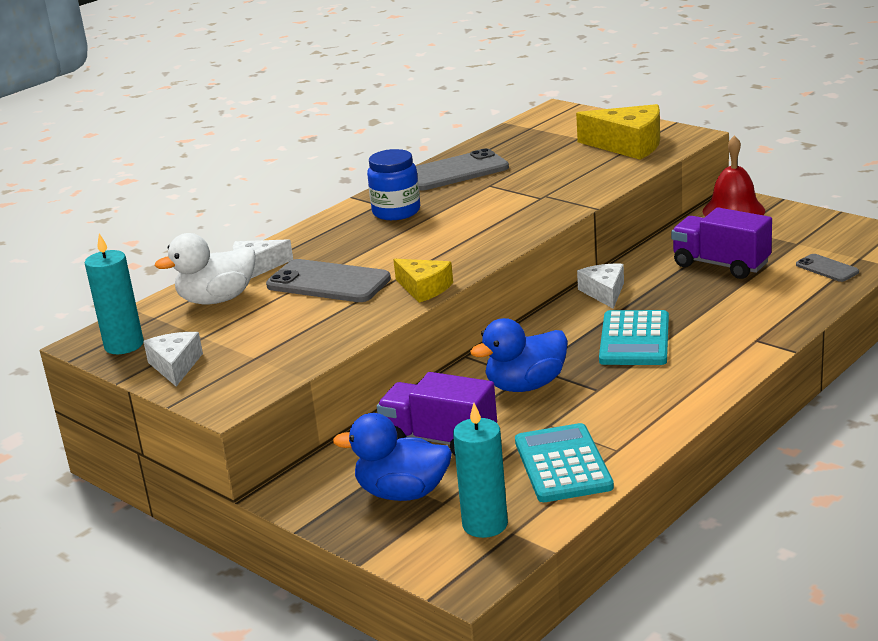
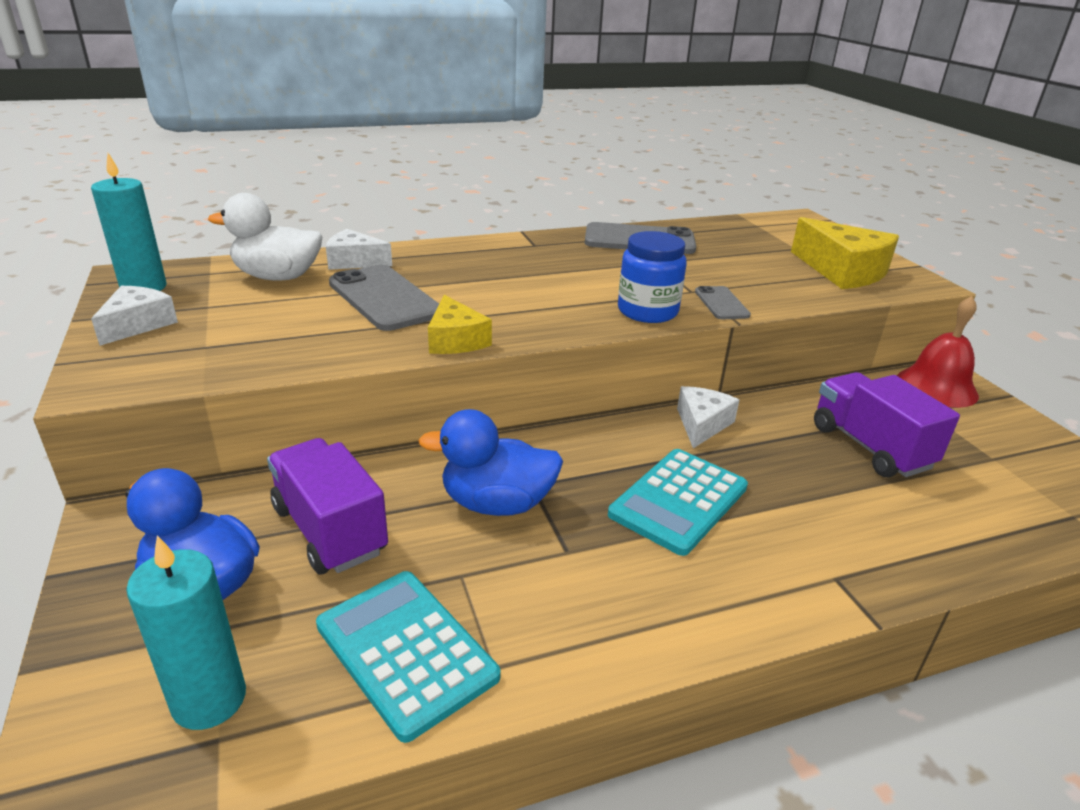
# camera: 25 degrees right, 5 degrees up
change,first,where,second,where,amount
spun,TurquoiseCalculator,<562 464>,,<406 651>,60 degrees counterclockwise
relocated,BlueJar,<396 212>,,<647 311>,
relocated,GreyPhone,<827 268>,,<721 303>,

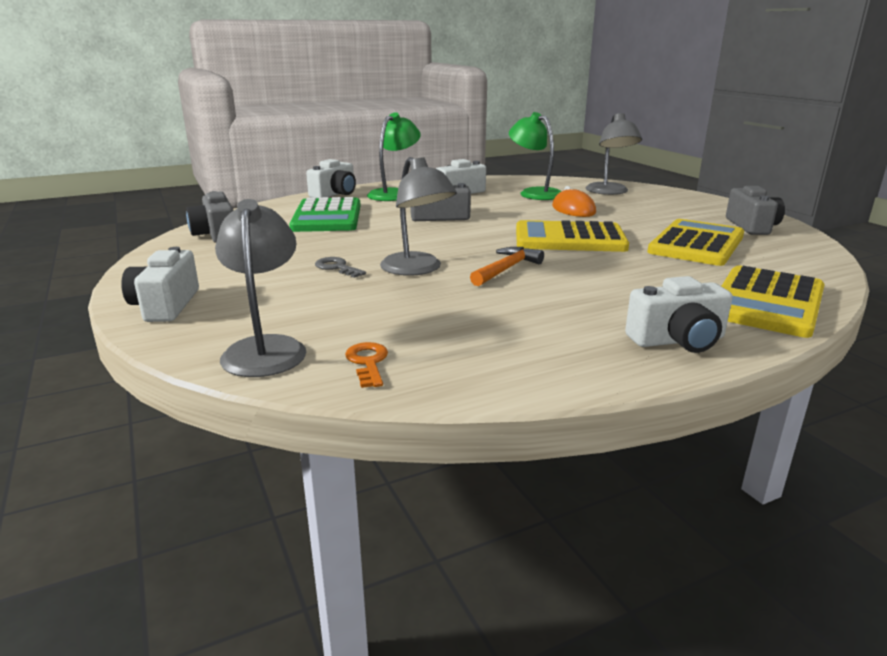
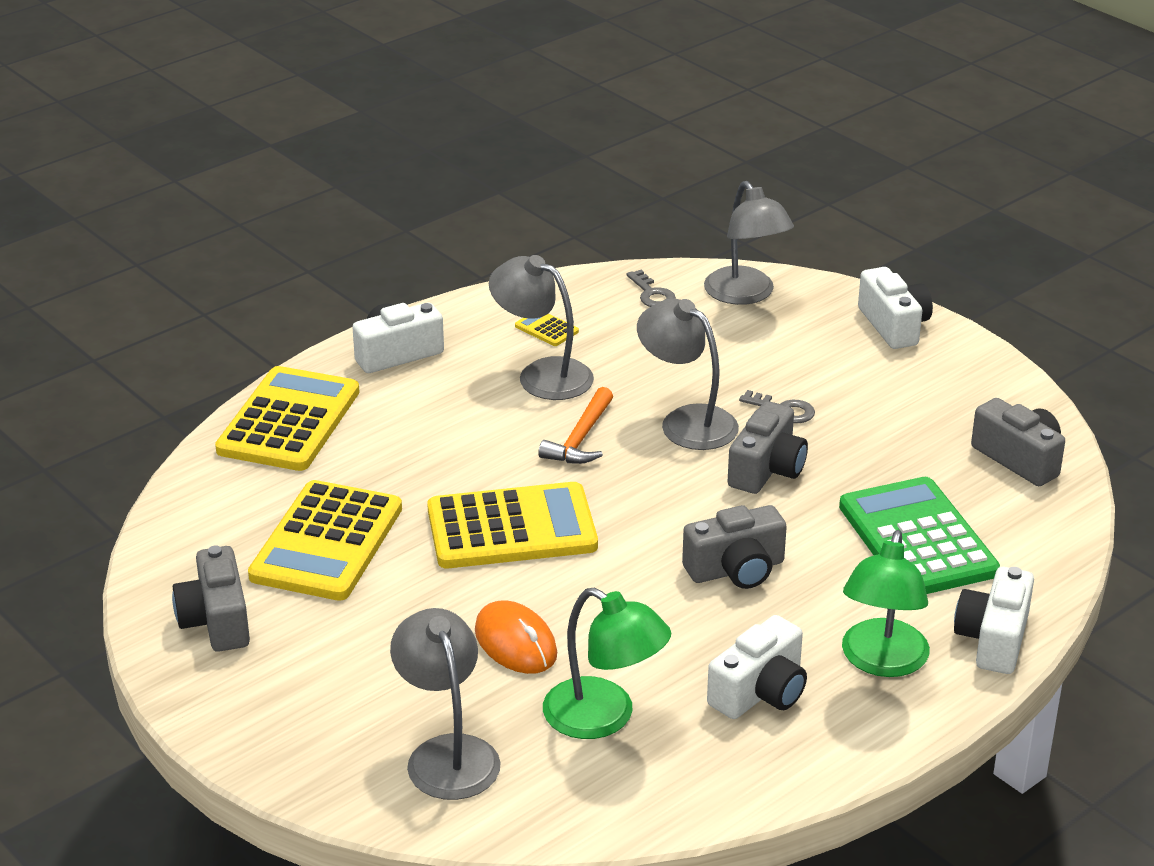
# camera: 165 degrees right, 10 degrees up
change,first,where,second,where,amount
appeared,,,GreyLamp,<542 374>,
appeared,,,YellowCalculator,<546 329>,
colour,OrangeKey,<368 362>,GreyKey,<652 294>,
appeared,,,GreyCamera,<767 469>,

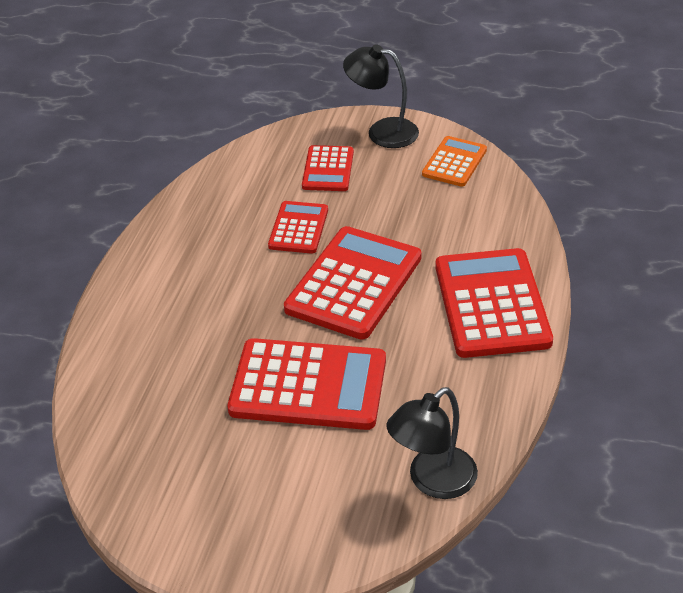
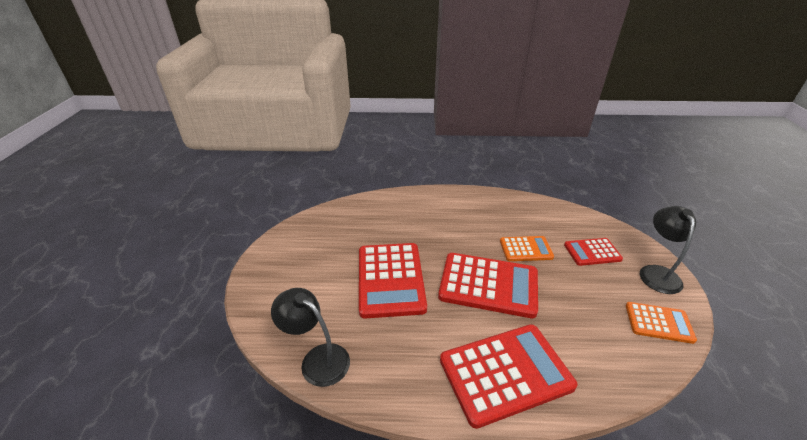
# camera: 75 degrees right, 5 degrees down
change,first,where,second,where,amount
colour,RedCalculator,<298 228>,OrangeCalculator,<526 249>,

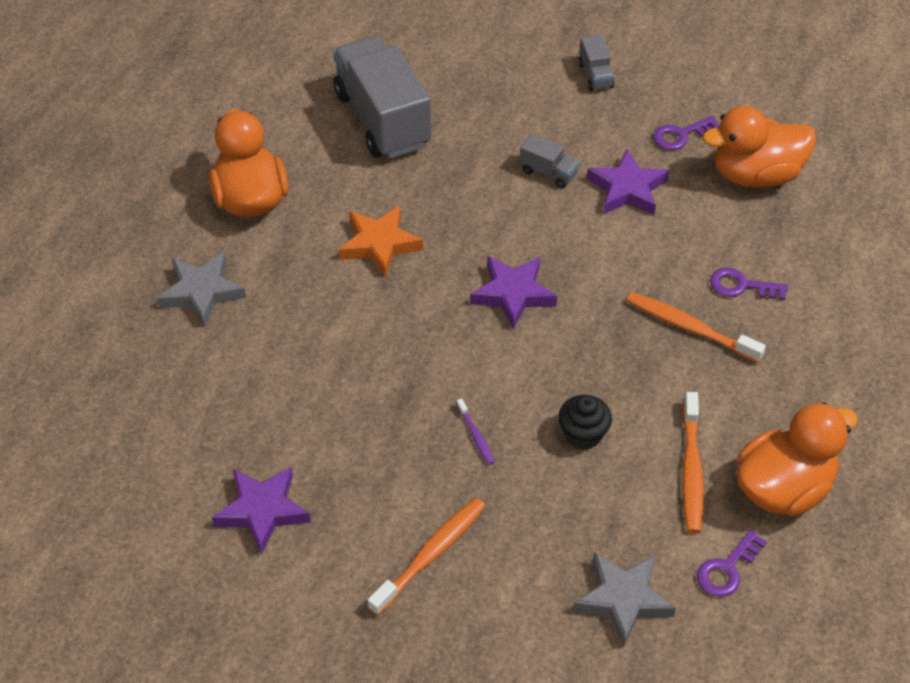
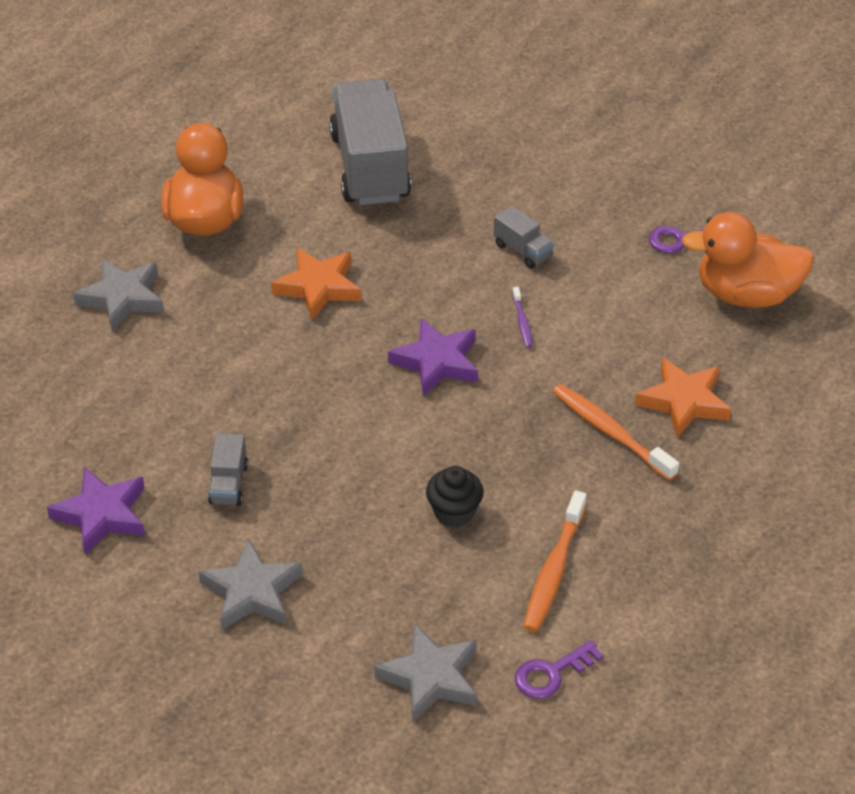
# camera: 15 degrees right, 5 degrees down
change,first,where,second,where,amount
exchanged,OrangeToothbrush,<430 555>,GreyStar,<252 592>,
relocated,GreyTruck,<595 75>,,<228 484>,
relocated,PurpleToothbrush,<476 436>,,<522 322>,
exchanged,PurpleKey,<741 286>,OrangeStar,<684 402>,
missing,PurpleStar,<627 189>,,,
missing,OrangeDuck,<783 488>,,,

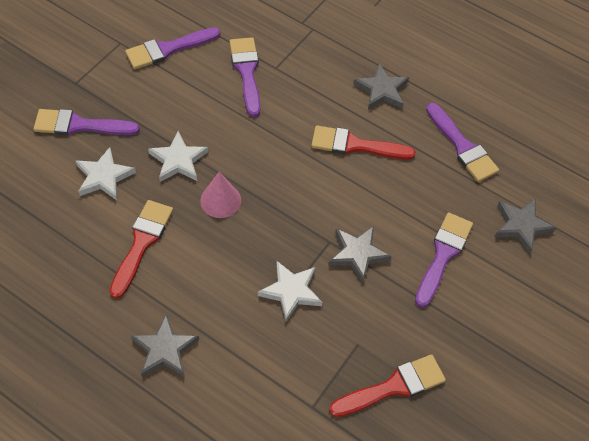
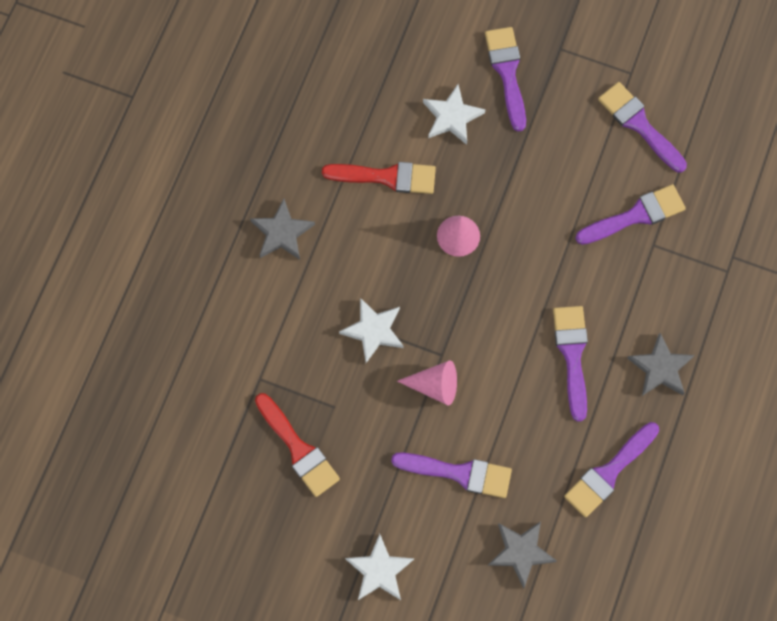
# camera: 80 degrees right, 15 degrees up
change,first,where,second,where,amount
relocated,WhiteStar,<178 160>,,<379 570>,
exchanged,GreyStar,<357 254>,PinkCone,<434 386>,
colour,RedBrush,<355 145>,PurpleBrush,<572 355>,

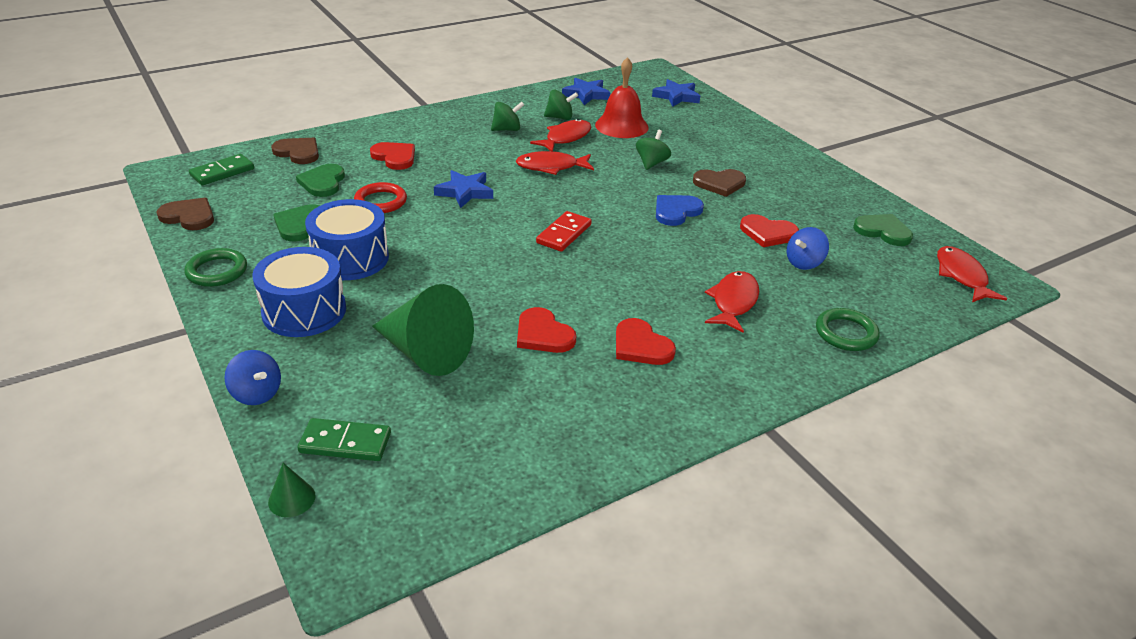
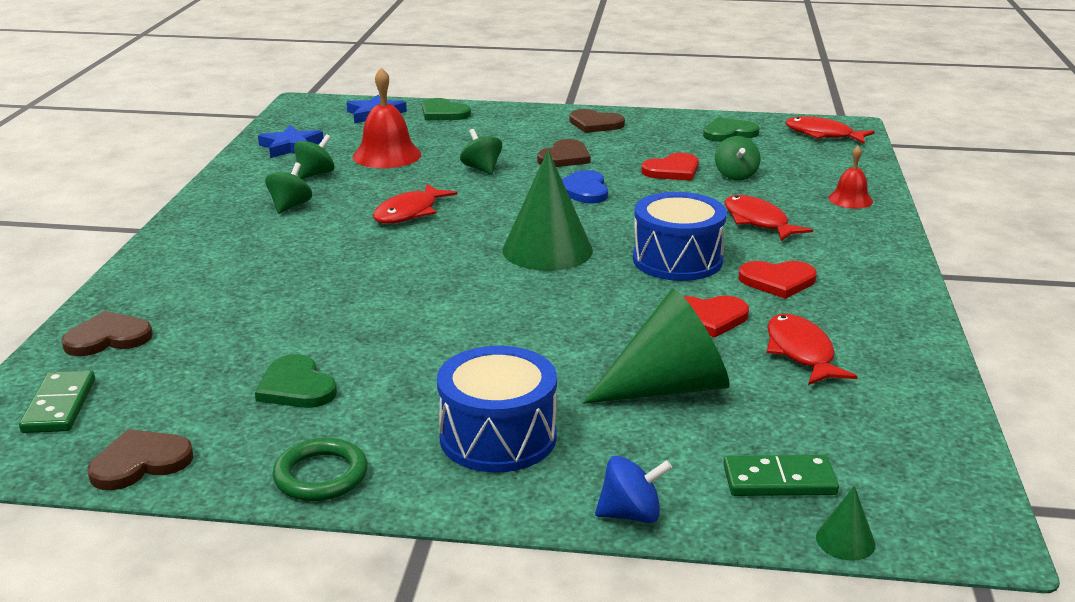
# camera: 50 degrees left, 10 degrees down
change,first,where,second,where,amount
relocated,GreenHeart,<323 182>,,<443 113>,
exchanged,RedDomino,<564 234>,GreenCone,<547 250>,
appeared,,,BrownHeart,<595 124>,
relocated,BlueDrum,<350 258>,,<677 260>,
colour,BlueSpinningTop,<804 263>,GreenSpinningTop,<735 175>,
spun,GreenDomino,<345 443>,,<779 480>,45 degrees clockwise
relocated,RedFish,<565 138>,,<801 352>,
exchanged,GreenRing,<846 333>,RedBell,<850 199>,
missing,RedRing,<380 201>,,,
missing,RedHeart,<395 157>,,,
missing,BlueStar,<465 192>,,,

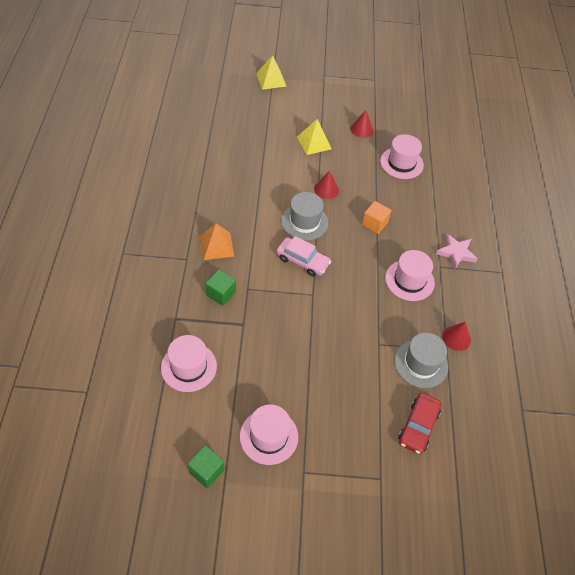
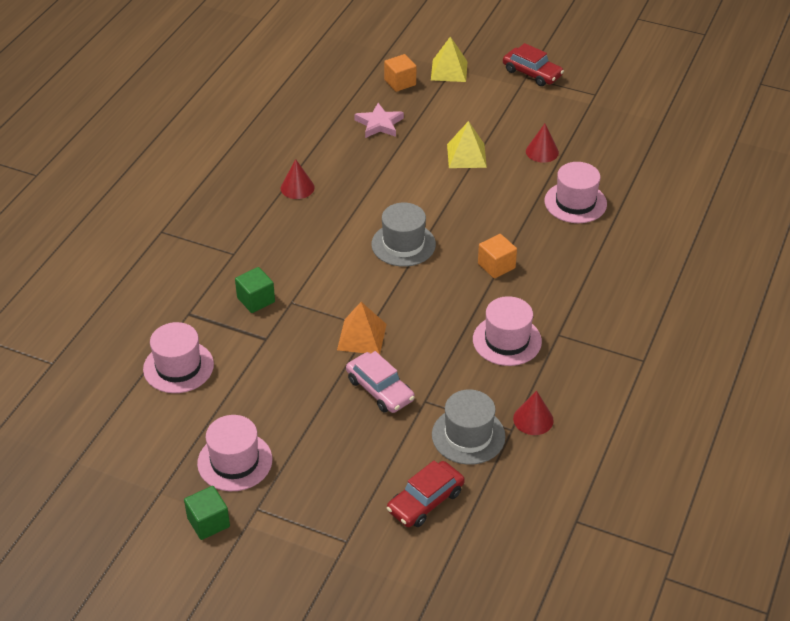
# camera: 25 degrees right, 10 degrees down
change,first,where,second,where,amount
relocated,GreenCube,<206 471>,,<208 522>,
relocated,RedCone,<326 189>,,<297 187>,
relocated,OrangePyramid,<217 246>,,<362 337>,
relocated,PinkCar,<302 261>,,<380 389>,
relocated,PinkStar,<456 253>,,<379 124>,
appeared,,,OrangeCube,<400 82>,
appeared,,,RedCar,<532 73>,

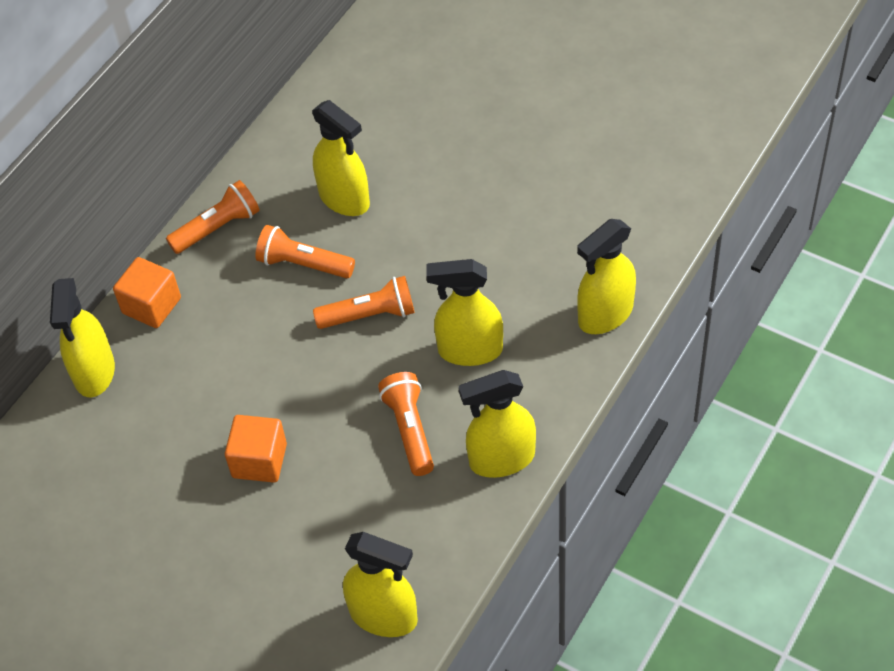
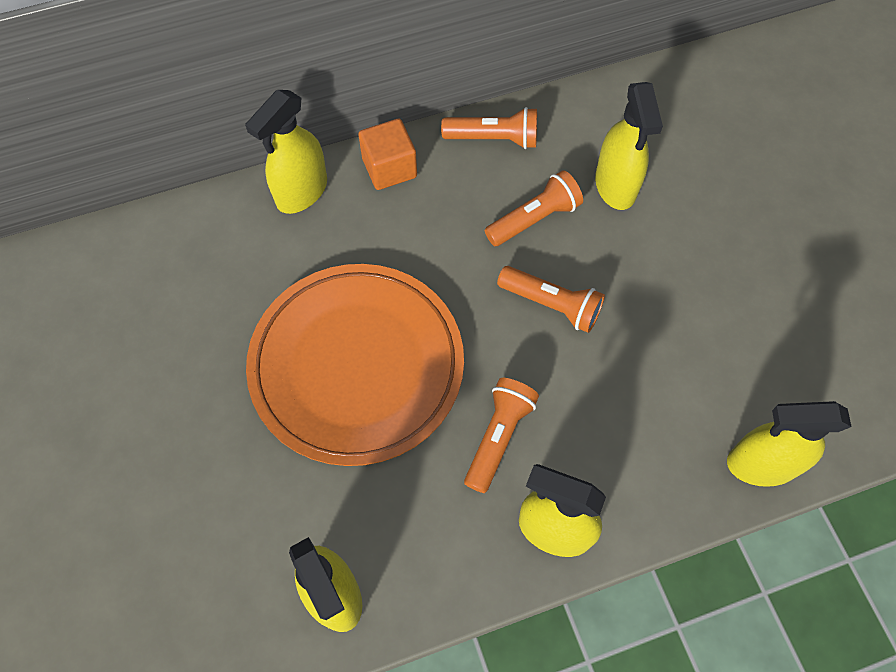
# camera: 35 degrees right, 10 degrees up
change,first,where,second,where,amount
exchanged,OrangeCube,<259 461>,OrangePlate,<357 366>,
spun,OrangeFlashlight,<303 264>,,<534 218>,90 degrees clockwise
missing,YellowSprayBottle,<469 350>,,,

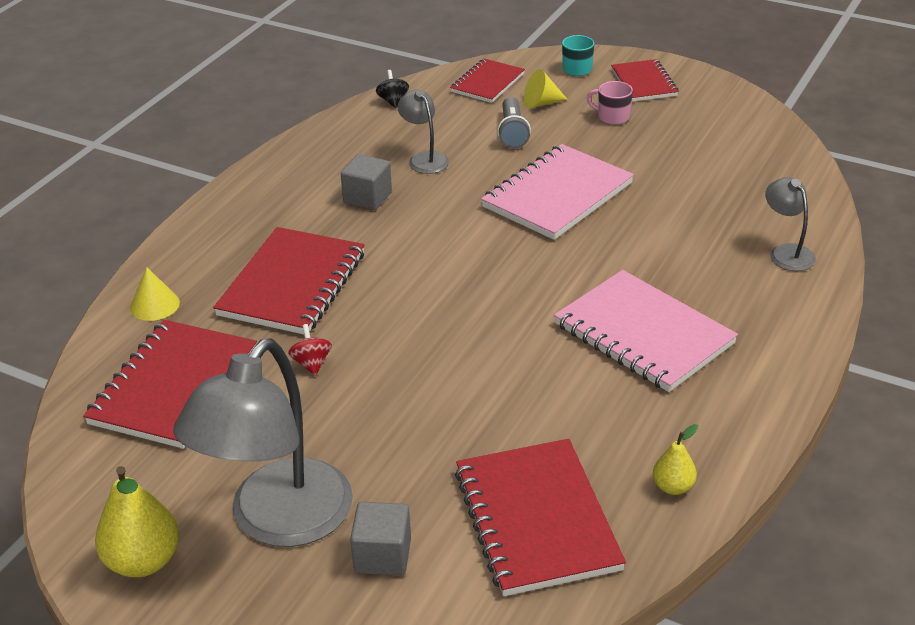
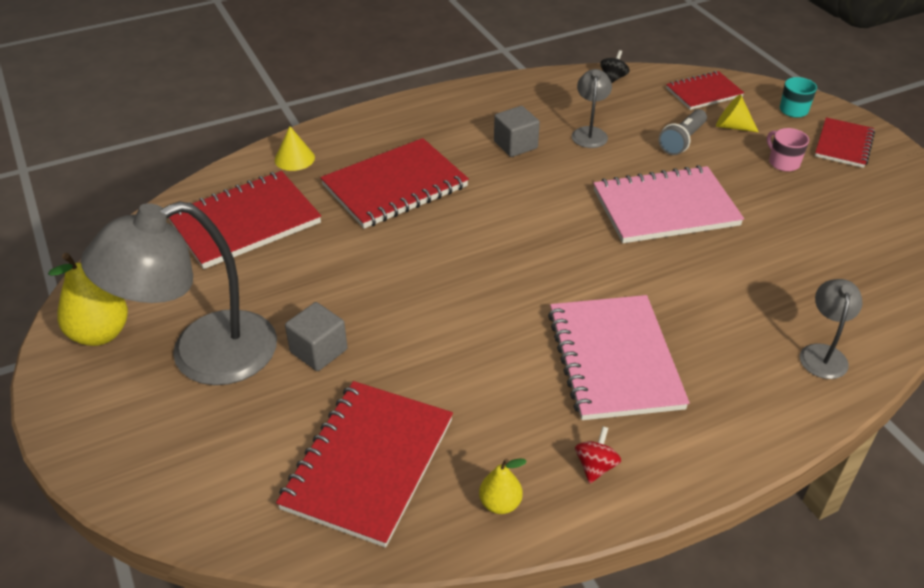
# camera: 35 degrees right, 5 degrees up
change,first,where,second,where,amount
relocated,GreyCube,<382 556>,,<318 351>,
relocated,RedSpinningTop,<311 363>,,<595 466>,

